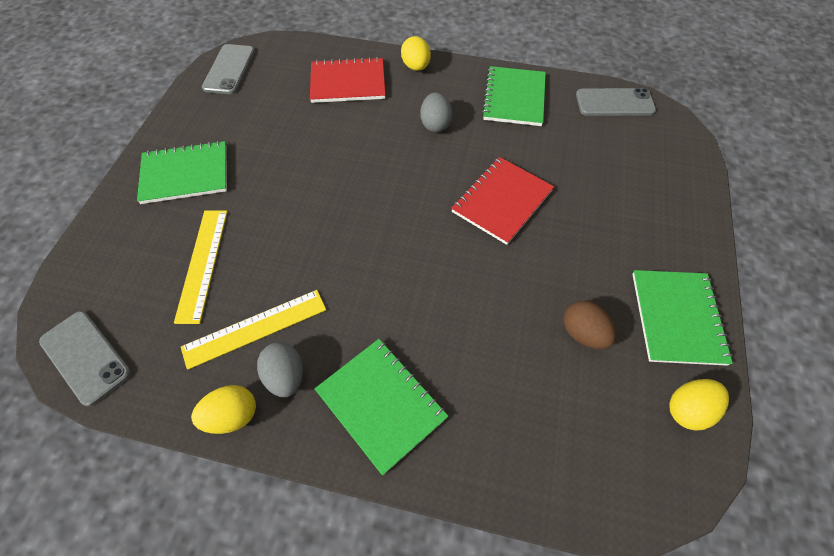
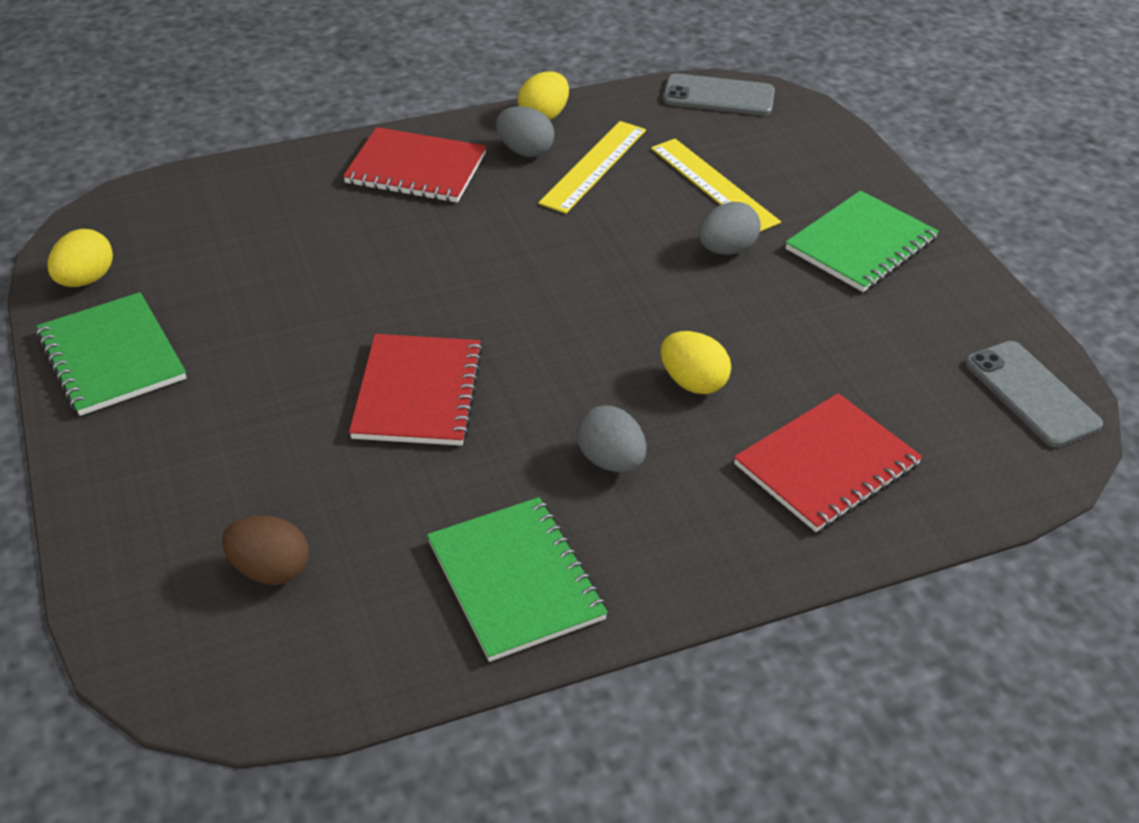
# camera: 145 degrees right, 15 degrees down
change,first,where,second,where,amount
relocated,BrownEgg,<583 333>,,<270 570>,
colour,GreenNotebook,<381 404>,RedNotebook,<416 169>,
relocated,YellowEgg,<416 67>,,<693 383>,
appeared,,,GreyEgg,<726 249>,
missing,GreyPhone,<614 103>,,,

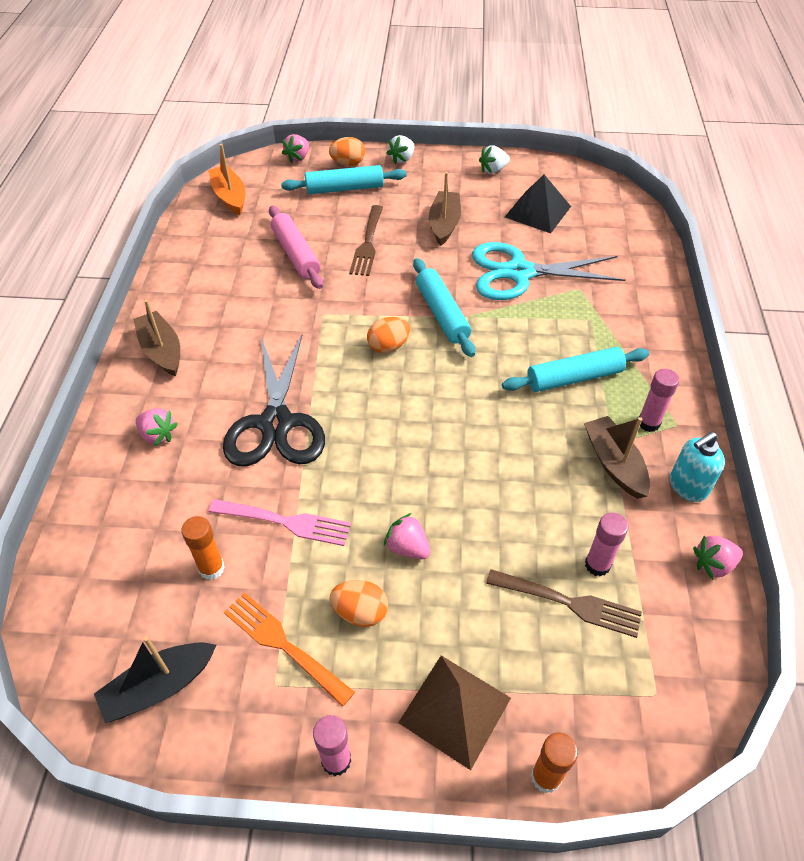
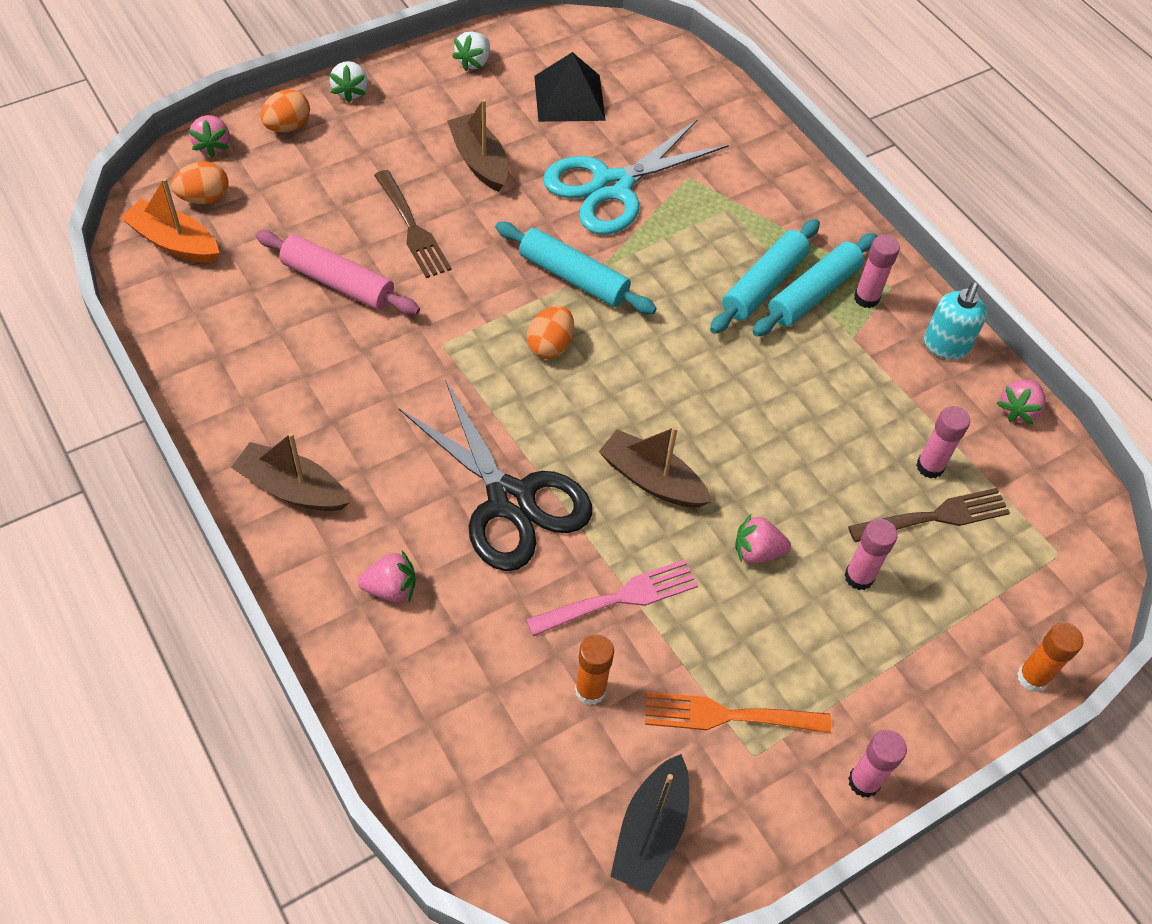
# camera: 40 degrees left, 5 degrees up
change,first,where,second,where,amount
relocated,OrangeEgg,<360 612>,,<204 198>,
relocated,BrownBoat,<614 463>,,<652 480>,
relocated,TurquoiseRollingPin,<344 188>,,<813 293>,
appeared,,,PinkGlueStick,<859 577>,
missing,BrownPyramid,<455 710>,,,

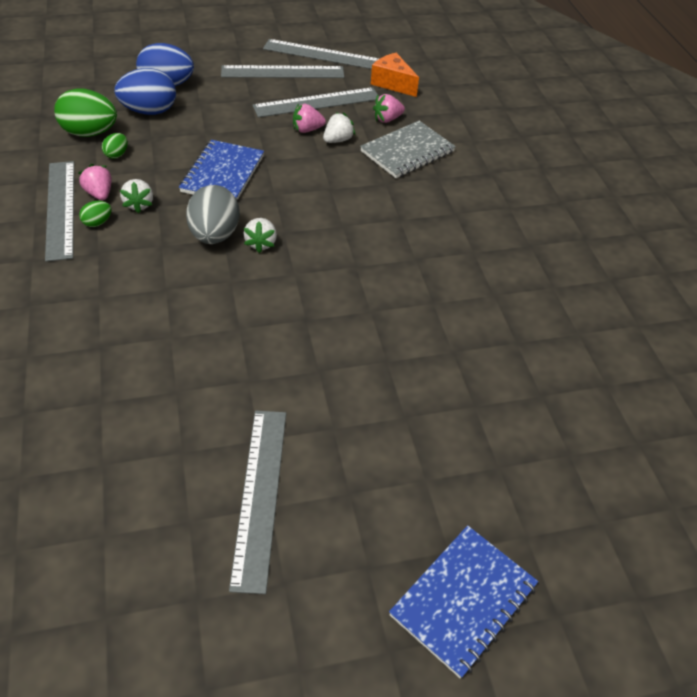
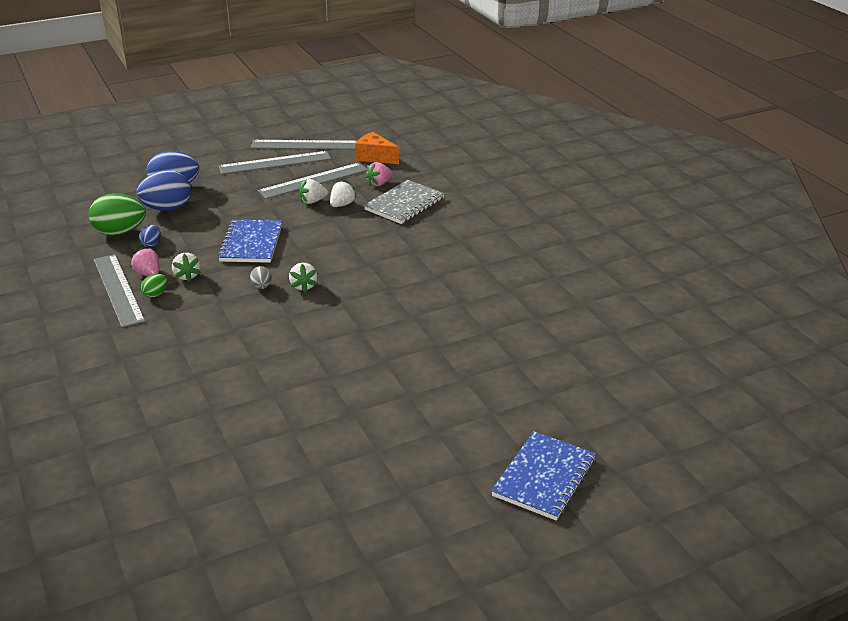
# camera: 10 degrees left, 15 degrees down
change,first,where,second,where,amount
colour,GreenEgg,<117 154>,BlueEgg,<151 244>,
size,GreyEgg,<214 235>,,<261 287>,x0.47
colour,PinkStrawberry,<307 130>,WhiteStrawberry,<312 201>,
missing,GreyRuler,<260 495>,,,

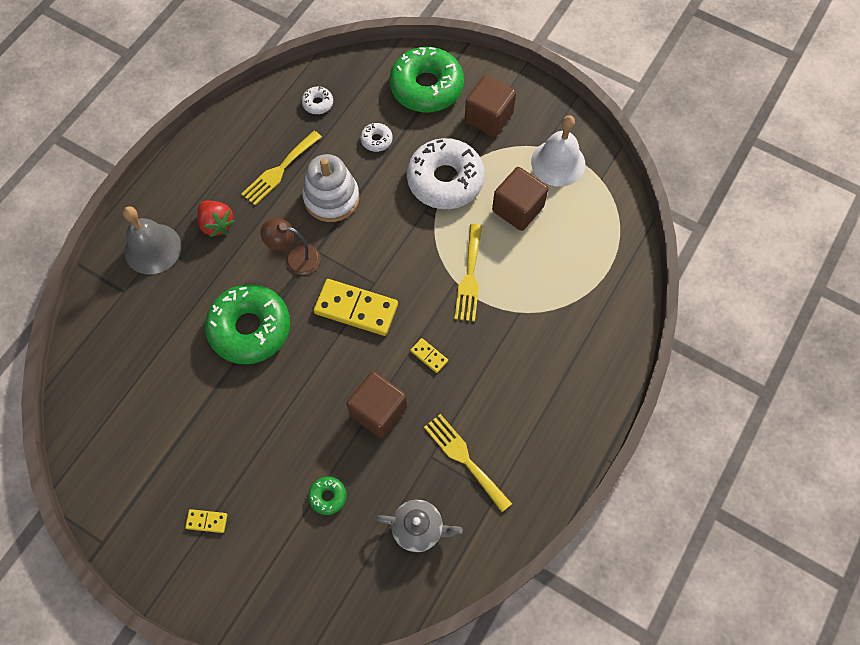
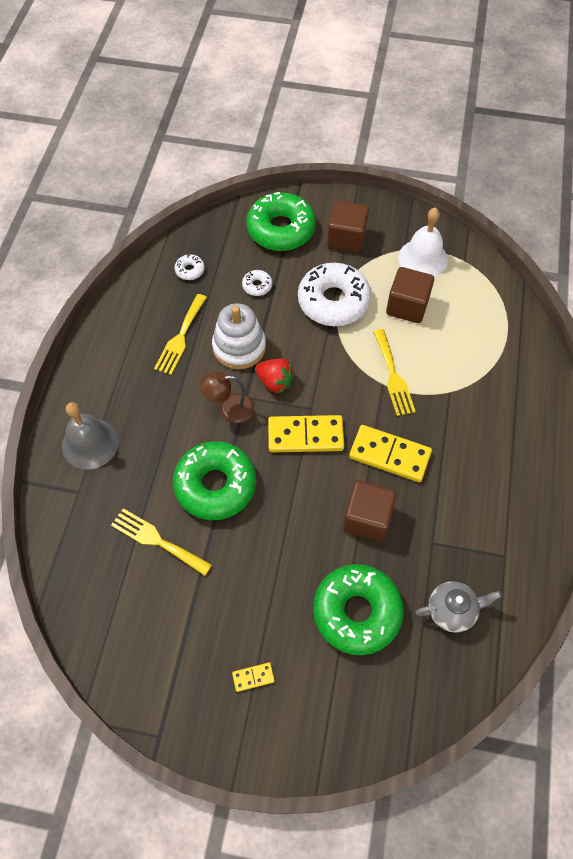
# camera: 20 degrees left, 5 degrees down
change,first,where,second,where,amount
relocated,YellowFork,<464 458>,,<157 540>,
relocated,RedStrawberry,<217 224>,,<275 382>,
size,GreenDonut,<328 496>,,<356 612>,x2.37
size,YellowDomino,<429 356>,,<389 455>,x2.18

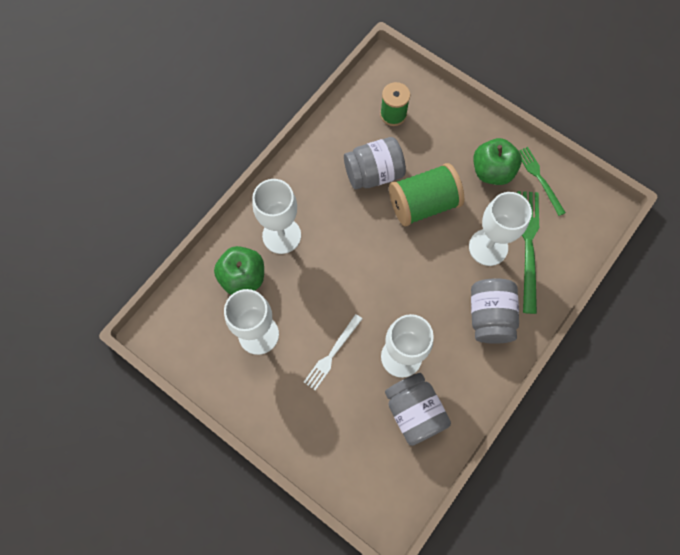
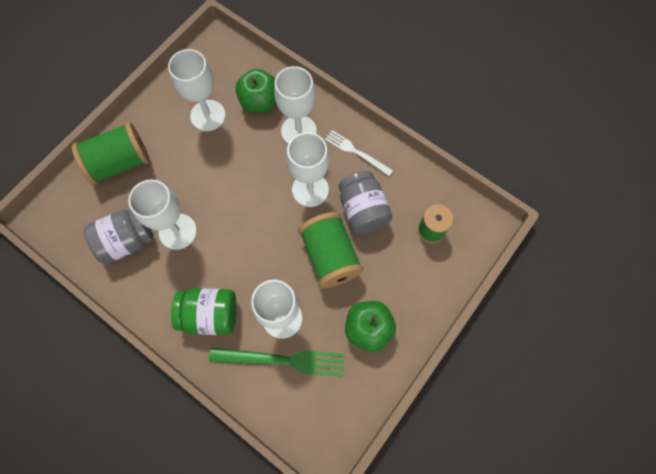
# camera: 90 degrees right, 0 degrees up
change,first,where,second,where,amount
appeared,,,GreenSpool,<120 162>,
colour,GreyJar,<489 316>,GreenJar,<210 315>,
appeared,,,WhiteGoblet,<310 189>,
relocated,WhiteFork,<332 354>,,<356 152>,
missing,GreenFork,<539 178>,,,

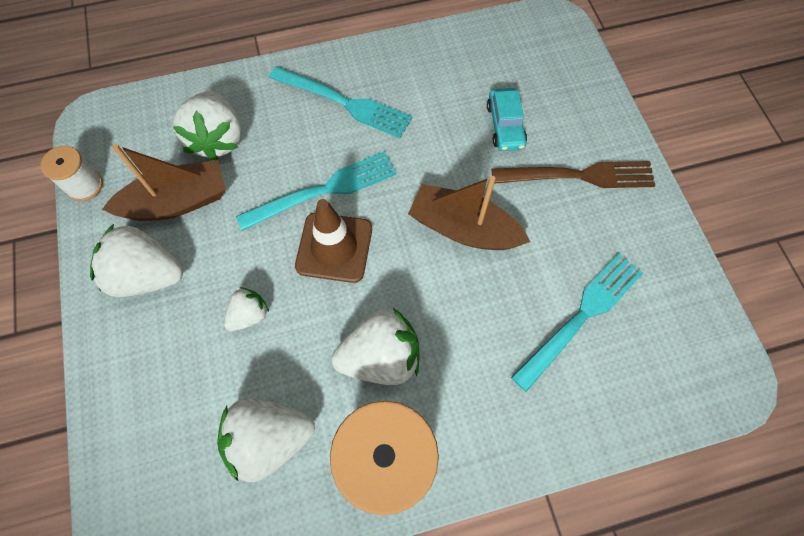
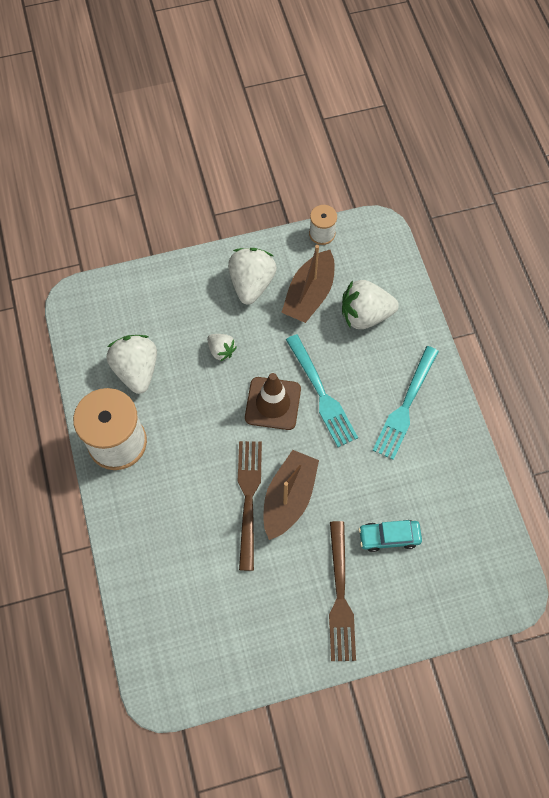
# camera: 90 degrees right, 0 degrees up
change,first,where,second,where,amount
appeared,,,BrownFork,<248 498>,
spun,BrownBoat,<177 202>,,<309 294>,45 degrees clockwise
missing,WhiteStrawberry,<381 357>,,,
missing,TurquoiseFork,<581 316>,,,

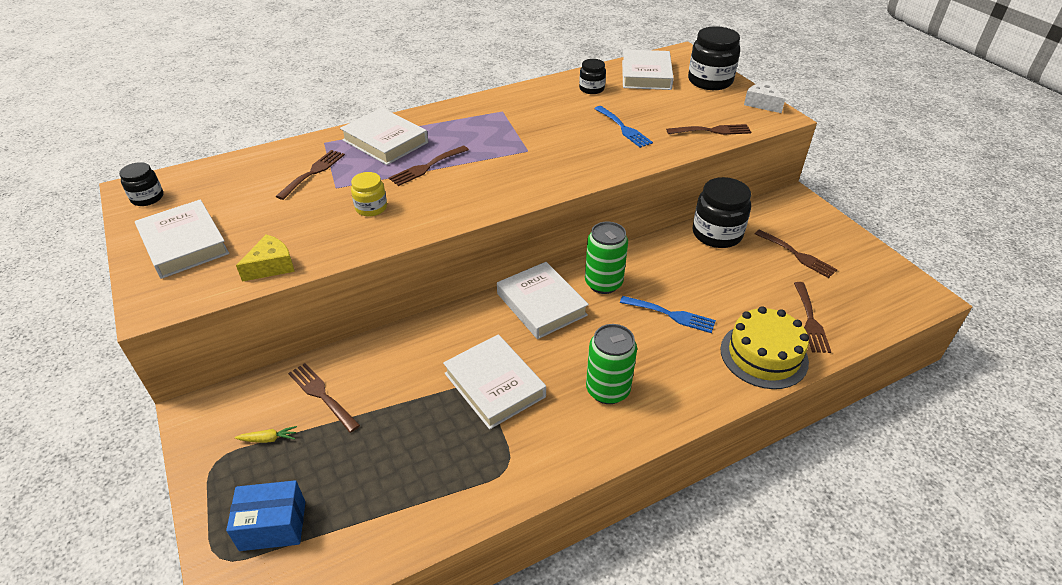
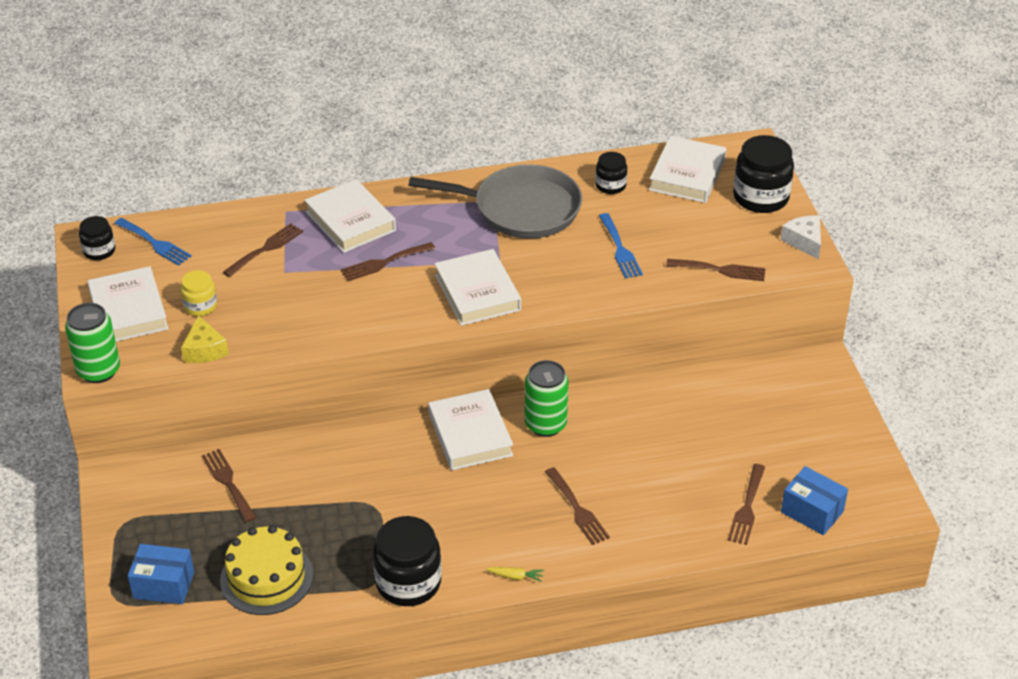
# camera: 15 degrees right, 0 degrees up
change,first,where,second,where,amount
relocated,GreenCan,<607 390>,,<98 371>,
relocated,BlueFork,<671 315>,,<155 243>,
relocated,YellowJar,<371 208>,,<200 306>,
spun,YellowCheese,<271 266>,,<204 350>,105 degrees clockwise
relocated,YellowCake,<764 355>,,<266 577>,
relocated,BlackJar,<717 234>,,<408 582>,
appeared,,,GreyPan,<521 209>,
relocated,WhiteBook,<494 385>,,<477 293>,
relocated,YellowCarrot,<268 439>,,<516 577>,
relocated,BrownFork,<797 255>,,<577 509>,
appeared,,,BlueBox,<812 512>,

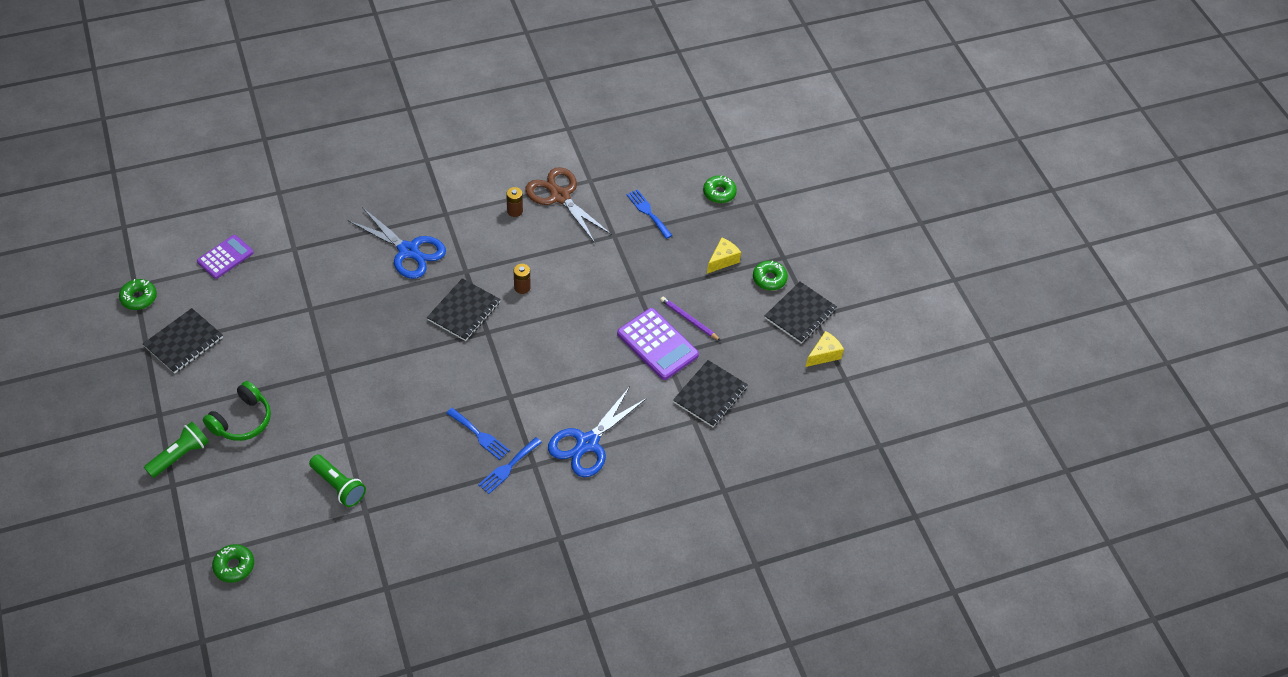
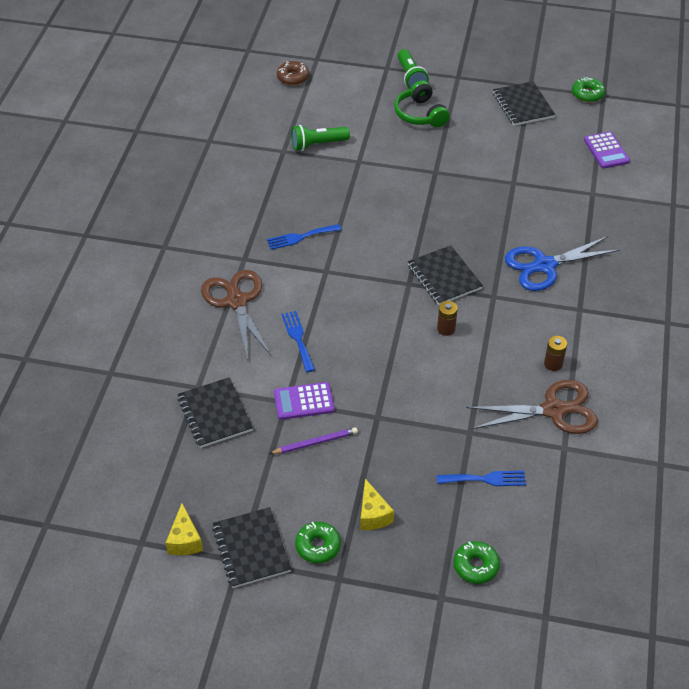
# camera: 125 degrees right, 5 degrees down
change,first,where,second,where,amount
colour,BlueScissors,<587 443>,BrownScissors,<236 301>,
size,PurpleCalculator,<657 344>,,<304 401>,x0.66
colour,GreenDonut,<234 566>,BrownDonut,<293 77>,
relocated,BlueFork,<508 467>,,<298 338>,

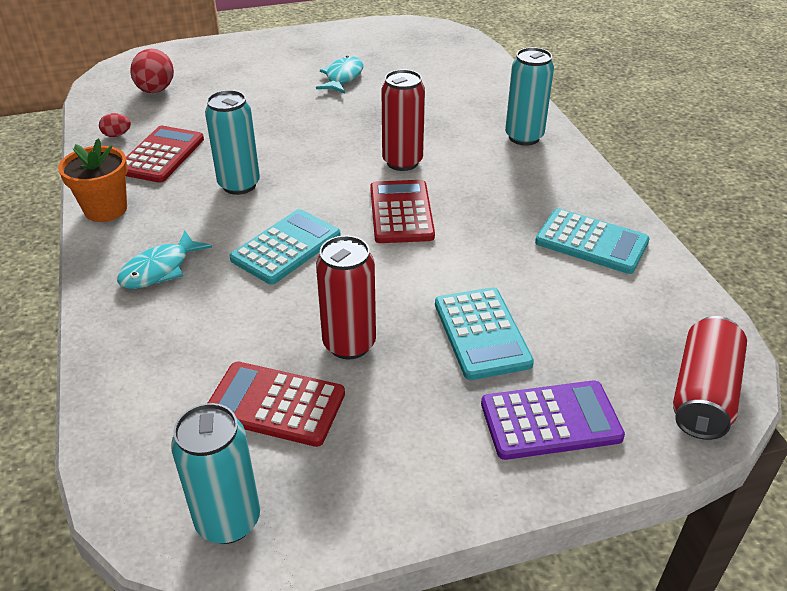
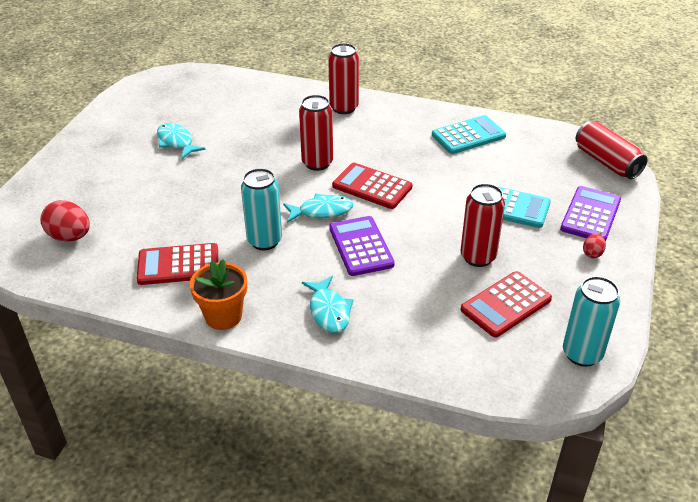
# camera: 55 degrees left, 0 degrees up
change,first,where,second,where,amount
spun,RedCalculator,<161 155>,,<178 265>,60 degrees counterclockwise
appeared,,,TurquoiseFish,<322 211>,
colour,TurquoiseCan,<524 137>,RedCan,<344 108>,
colour,TurquoiseCalculator,<286 247>,PurpleCalculator,<361 246>,
relocated,RedEgg,<117 135>,,<592 253>,

